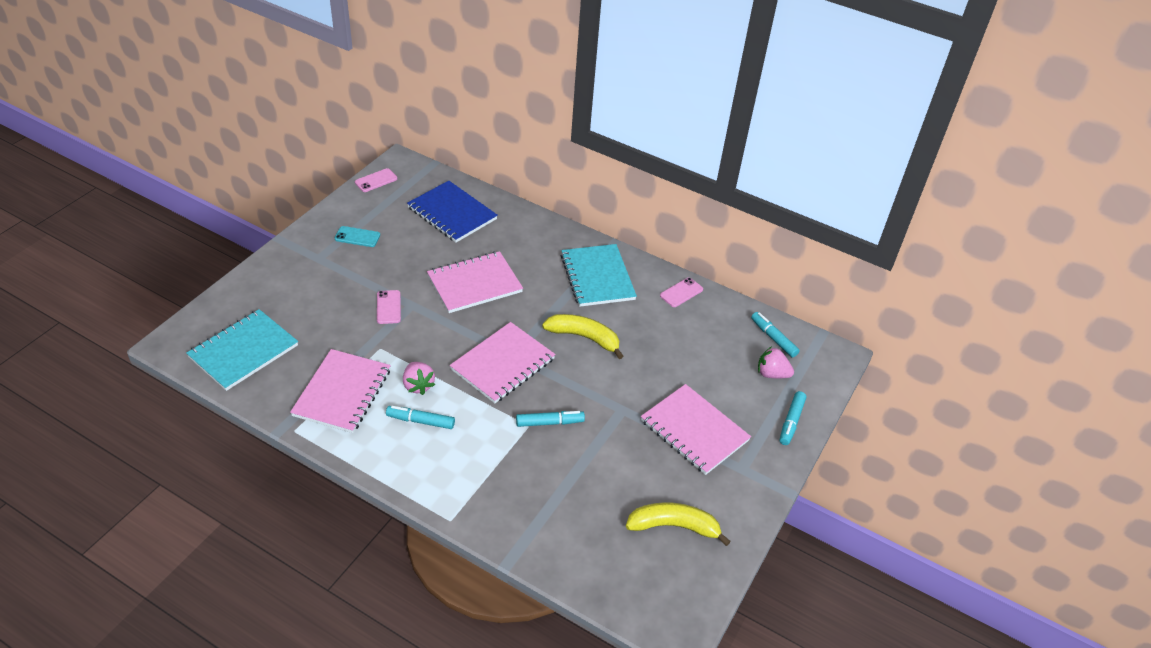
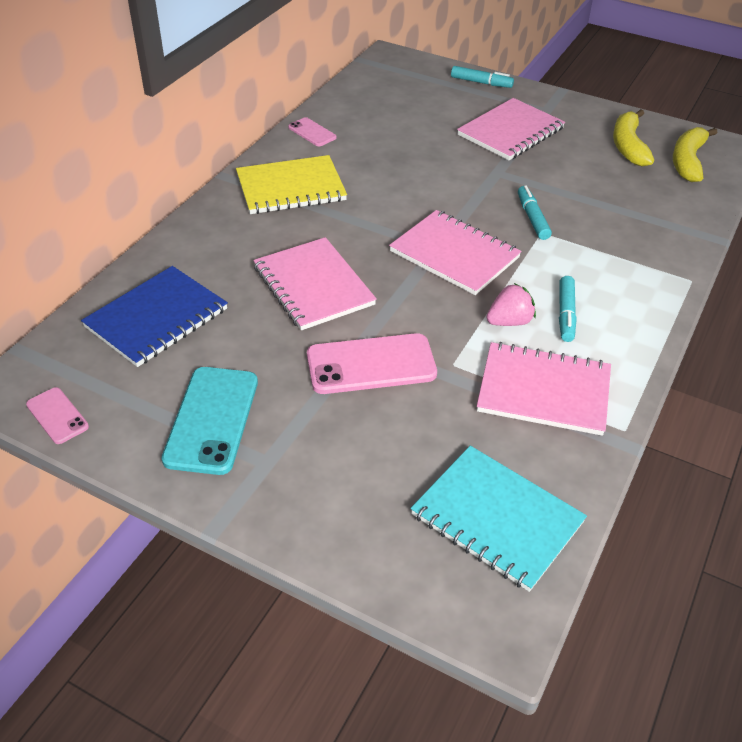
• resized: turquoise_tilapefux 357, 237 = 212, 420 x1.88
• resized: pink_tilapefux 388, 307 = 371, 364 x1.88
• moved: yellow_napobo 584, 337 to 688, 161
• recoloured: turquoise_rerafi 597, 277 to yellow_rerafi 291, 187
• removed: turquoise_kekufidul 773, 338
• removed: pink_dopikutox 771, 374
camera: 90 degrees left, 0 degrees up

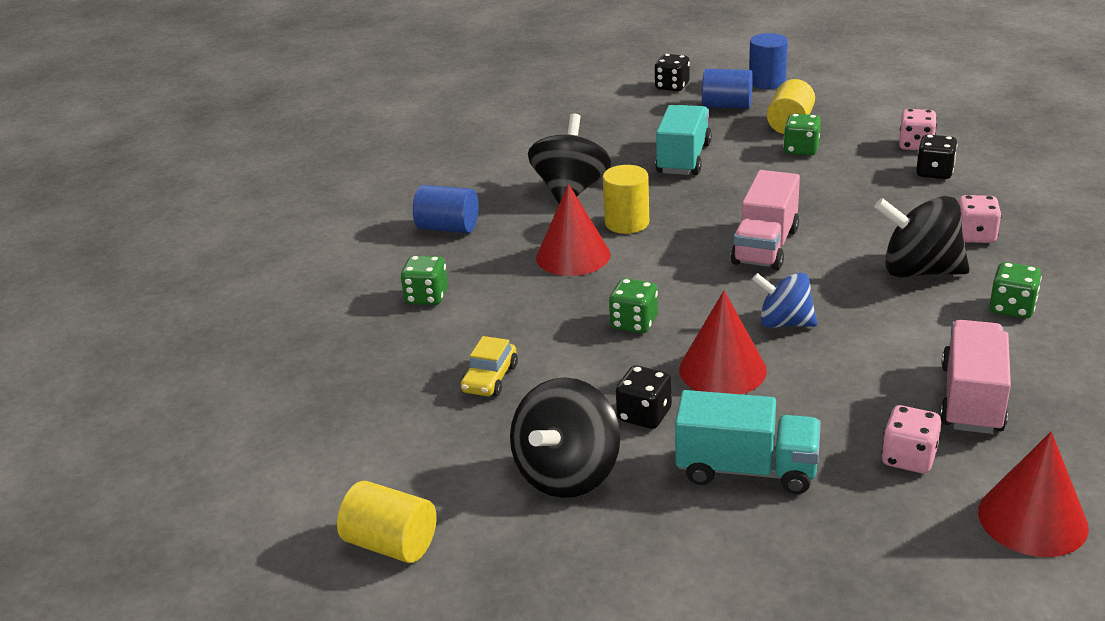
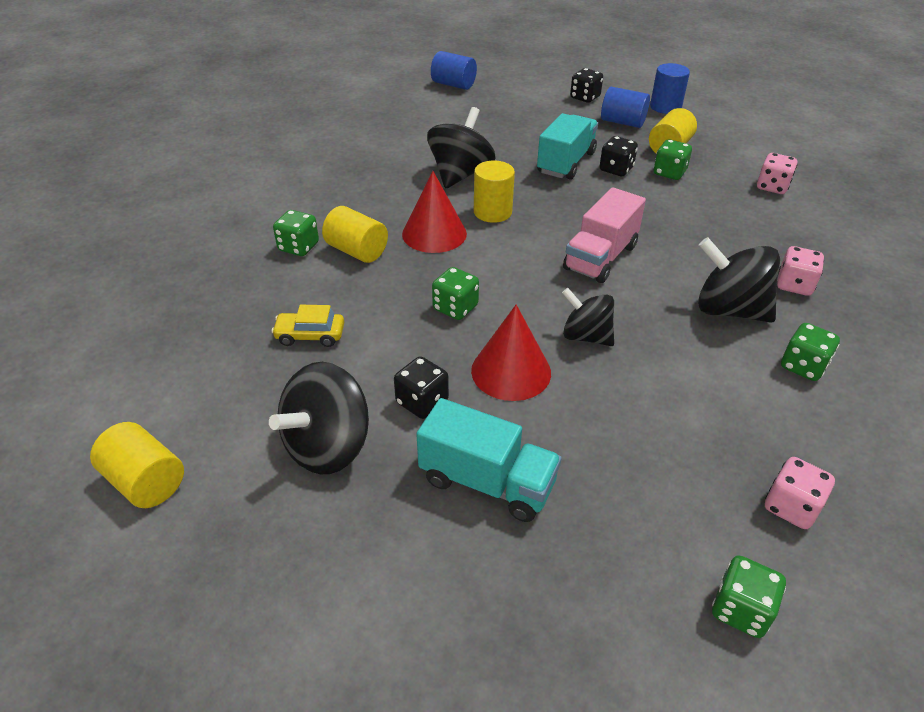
• moved: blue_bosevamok 448, 228 to 453, 85
• turned: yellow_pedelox 490, 379 = 310, 335 60 degrees clockwise
• recoloured: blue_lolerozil 784, 323 to black_lolerozil 586, 336
• moved: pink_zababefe 908, 458 to 791, 507
• moved: black_zababefe 934, 172 to 616, 169
• removed: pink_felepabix 971, 399
• replaced: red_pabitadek 1032, 519 to green_zababefe 740, 610
• added: yellow_bosevamok 357, 251
camera: 10 degrees right, 10 degrees up

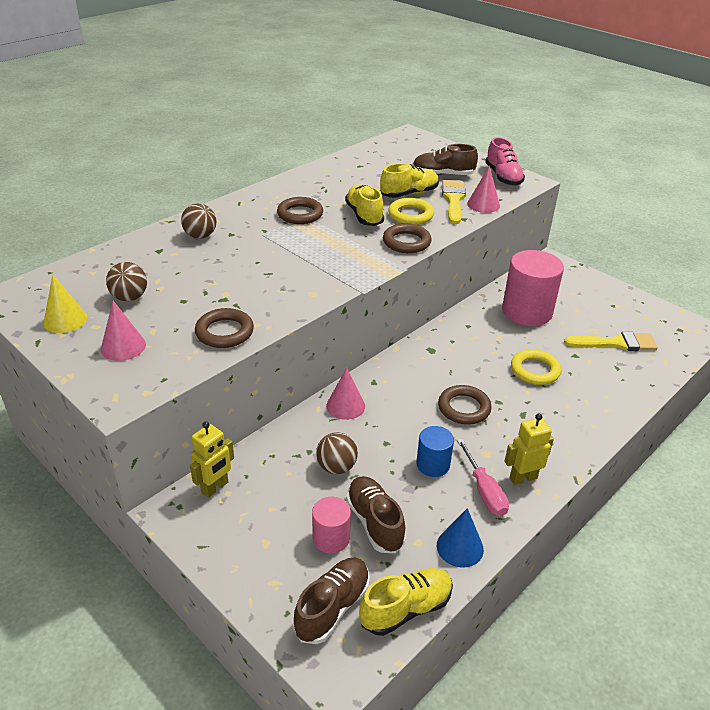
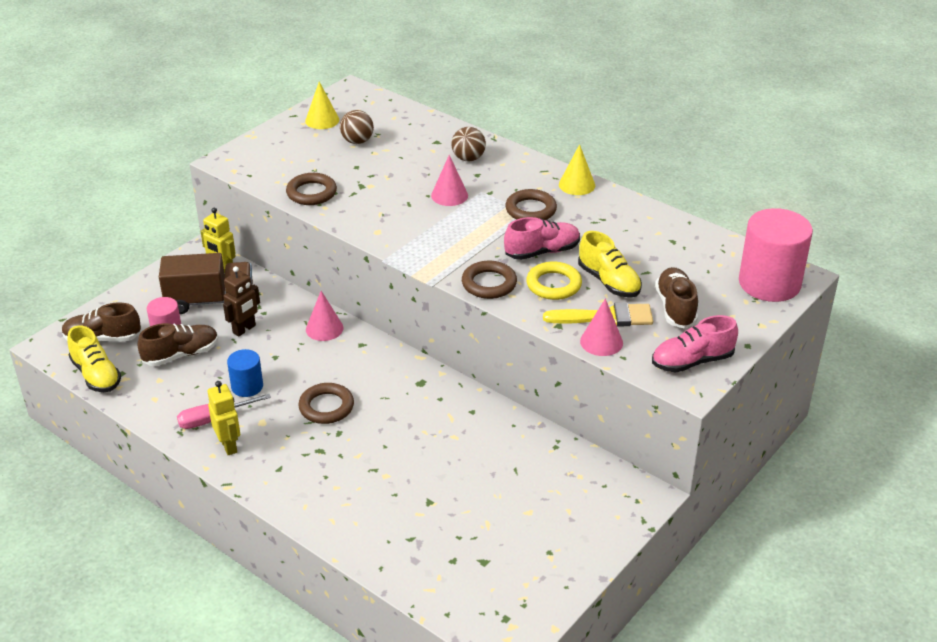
• moved: pink_pabitadek 123, 346 to 449, 195
• turned: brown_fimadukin 332, 607 = 103, 339 150 degrees clockwise
• replaced: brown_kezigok 336, 467 to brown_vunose 244, 329
• recoloured: yellow_fimadukin 364, 215 to pink_fimadukin 542, 252
• removed: blue_pabitadek 460, 547
• moved: pink_bosevamok 527, 311 to 769, 283
• removed: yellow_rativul 535, 370
• removed: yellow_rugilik 616, 343
• added: brown_felepabix 210, 301
• added: yellow_pabitadek 577, 185
camera: 85 degrees right, 0 degrees up

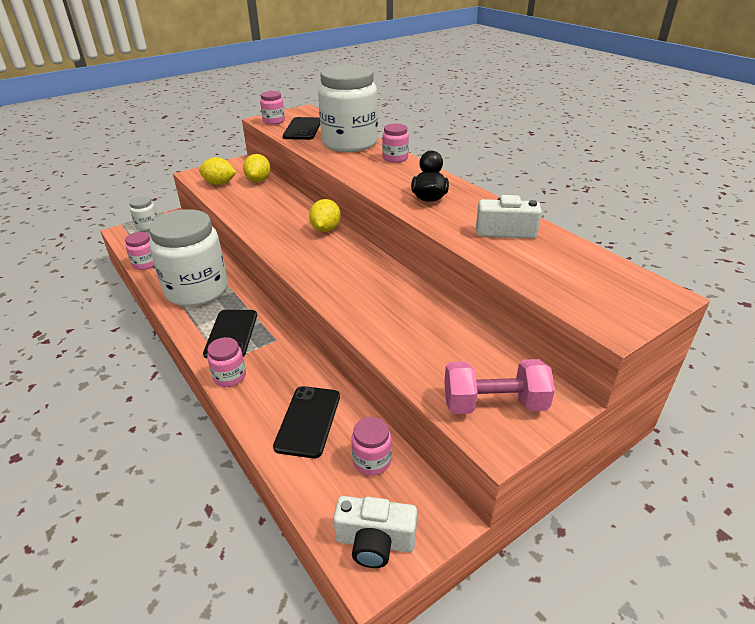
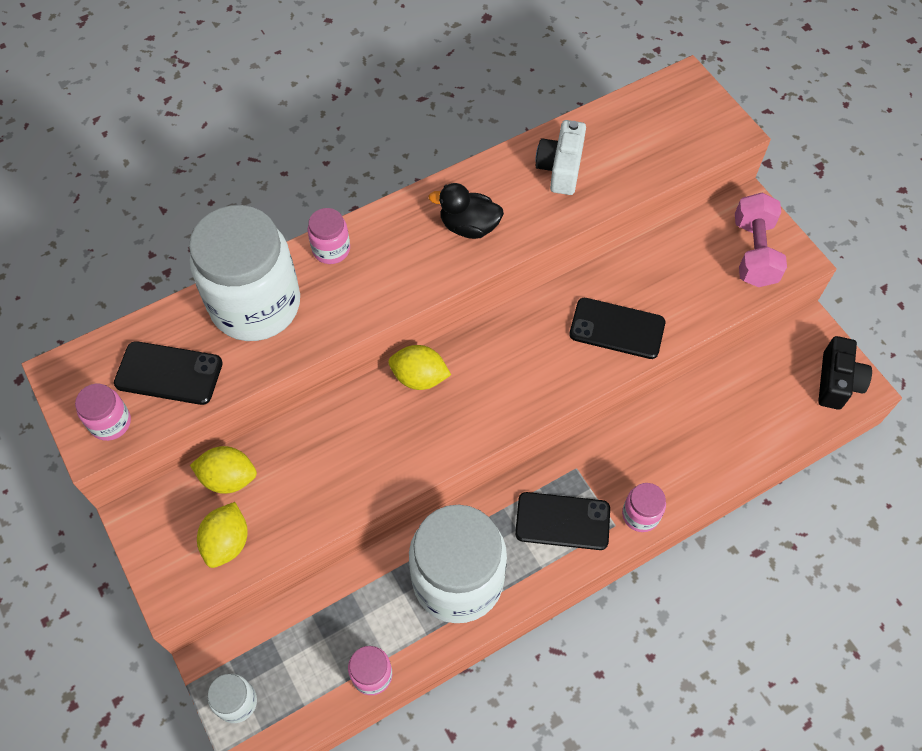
• moved: black_tilapefux 308, 421 to 617, 328
• recoloured: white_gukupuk 375, 542 to black_gukupuk 837, 382
• removed: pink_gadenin 372, 461
camera: 85 degrees left, 25 degrees up

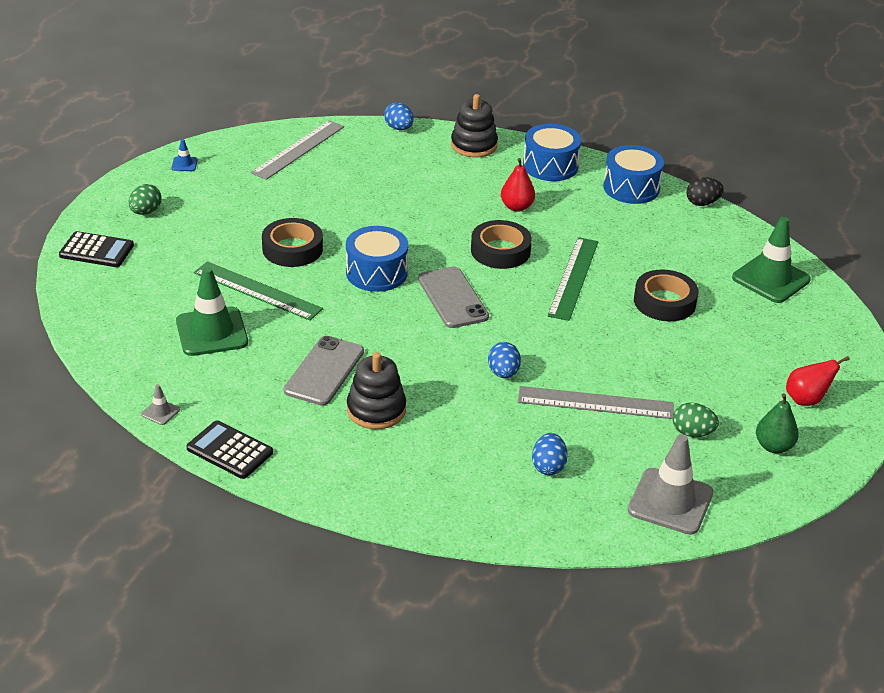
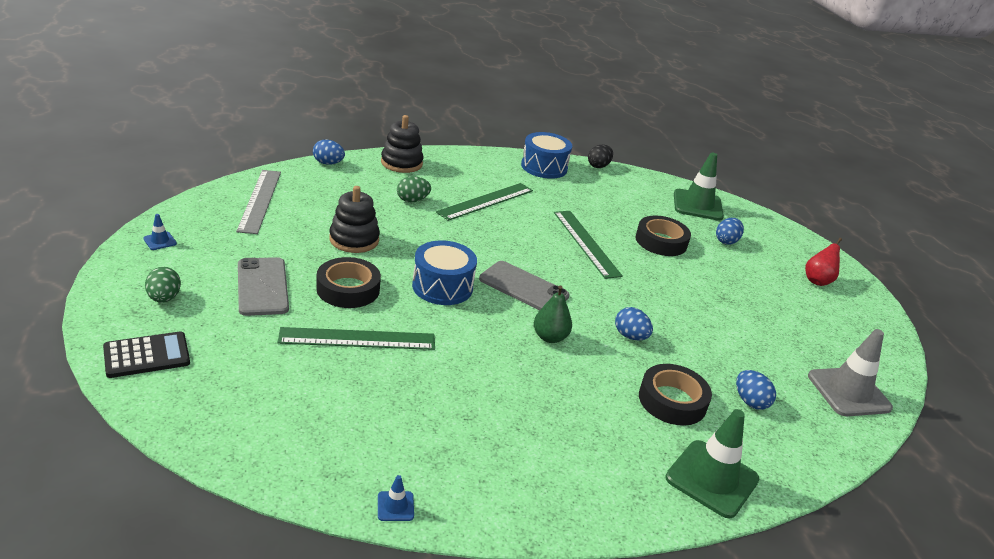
• recoloured: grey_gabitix 160, 412 to blue_gabitix 395, 506
• moved: green_gabitix 212, 332 to 712, 479
• removed: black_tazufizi 229, 450
• moved: grey_tilapefux 324, 371 to 262, 287
• moved: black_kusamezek 376, 410 to 354, 240
• moved: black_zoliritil 500, 251 to 672, 401
• replaced: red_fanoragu 516, 207 to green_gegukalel 486, 201
• removed: grey_gegukalel 595, 403
• removed: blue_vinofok 550, 166
• moved: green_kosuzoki 692, 433 to 412, 200
• moved: green_fanoragu 773, 446 to 550, 337
• added: blue_kosuzoki 726, 241
camera: 40 degrees left, 5 degrees down

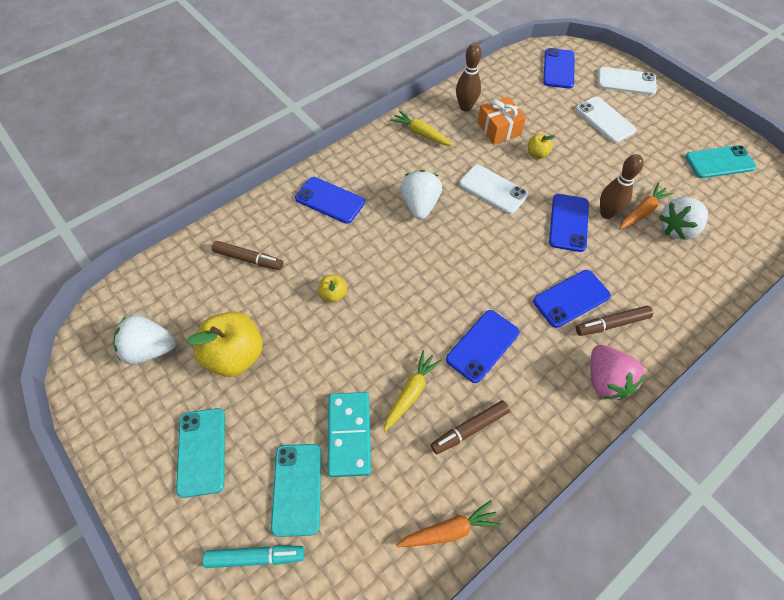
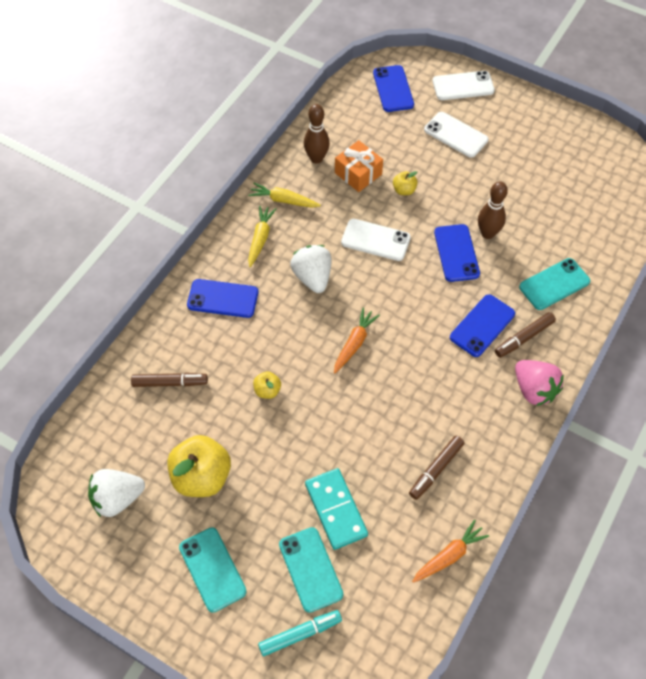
• moved: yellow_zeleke 411, 392 to 260, 238
• removed: blue_tilapefux 482, 346
• moved: orange_zeleke 642, 211 to 354, 343
• removed: white_dopikutox 677, 229
• moved: turquoise_tilapefux 719, 162 to 554, 284
camera: 20 degrees left, 0 degrees up

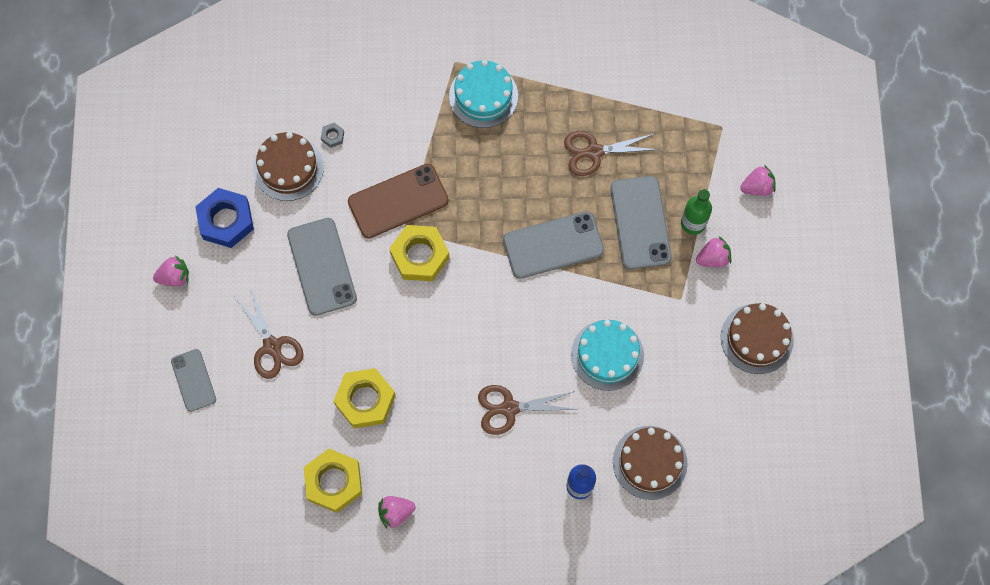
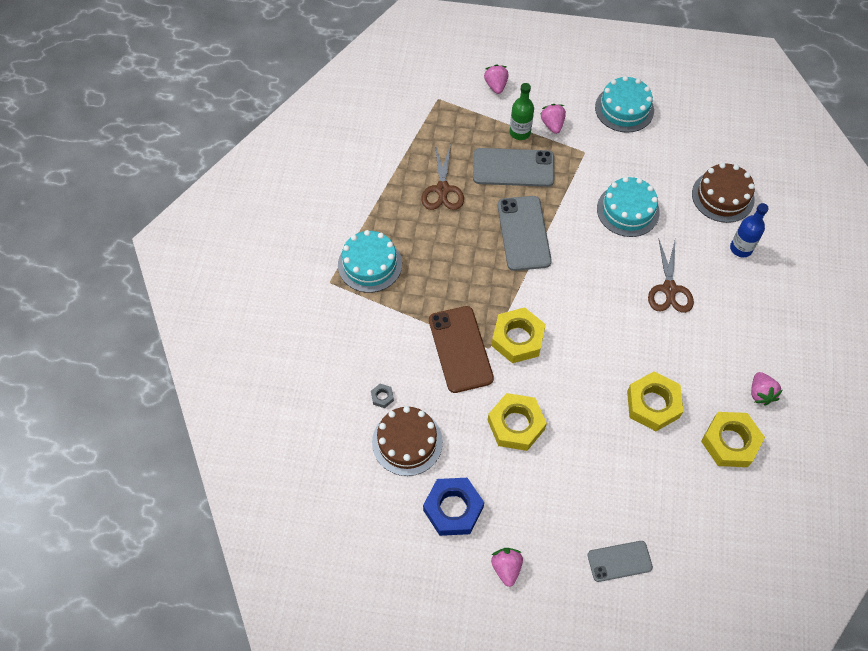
• removed: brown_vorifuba 272, 346
• replaced: grey_tilapefux 321, 266 to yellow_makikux 516, 425
• recoloured: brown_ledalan 757, 338 to turquoise_ledalan 624, 109
camera: 80 degrees left, 10 degrees down

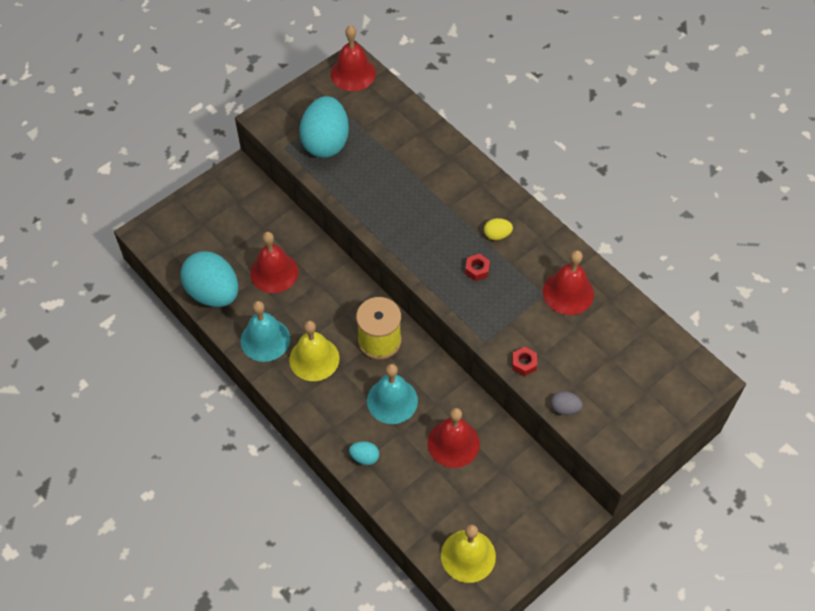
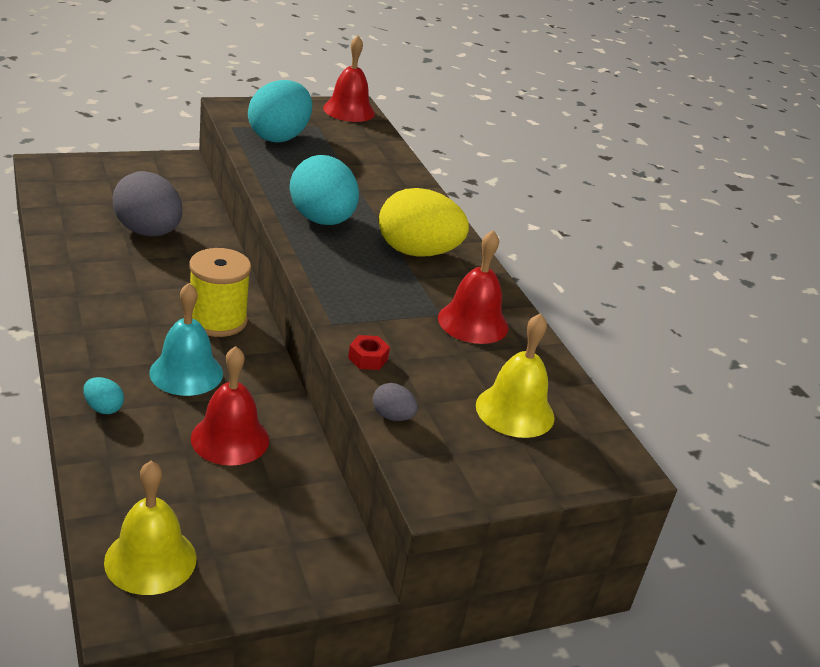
• moved: turquoise_kosuzoki 213, 293 to 322, 220
• removed: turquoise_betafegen 265, 339
• replaced: red_betafegen 274, 272 to grey_kosuzoki 148, 232
• moved: yellow_betafegen 314, 359 to 515, 411
• removed: red_makikux 477, 270
• resized: yellow_kosuzoki 497, 235 = 417, 252 x2.34
camera: 15 degrees right, 25 degrees down

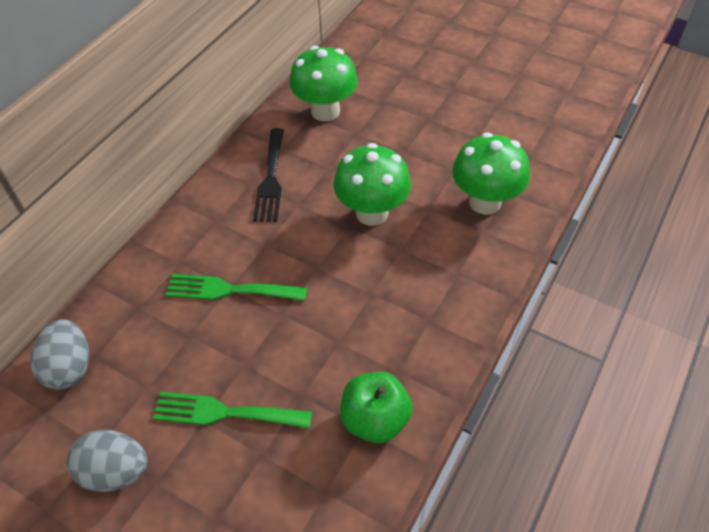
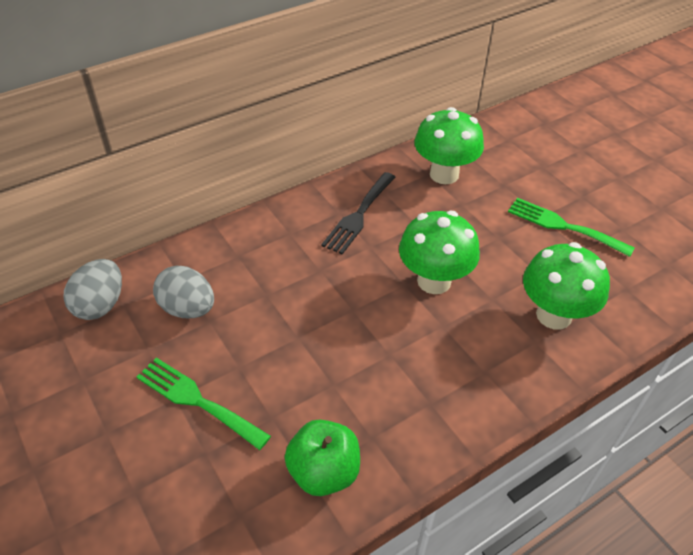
• moved: grey_kosuzoki 115, 471 to 188, 309
• moved: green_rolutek 229, 290 to 563, 226
camera: 25 degrees right, 5 degrees down

